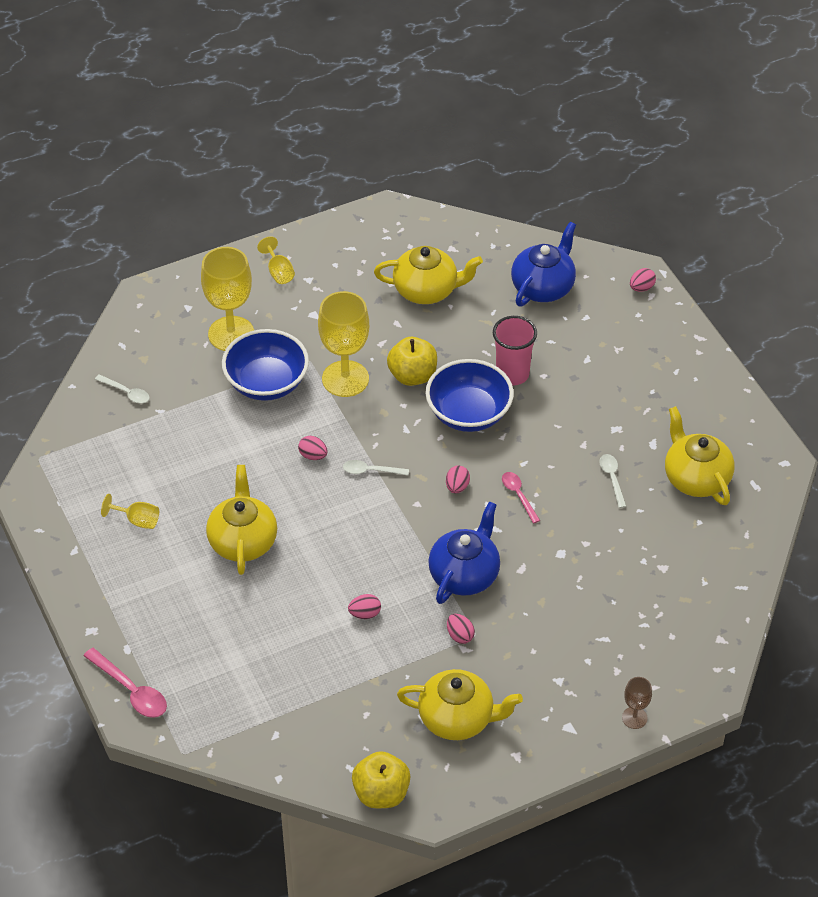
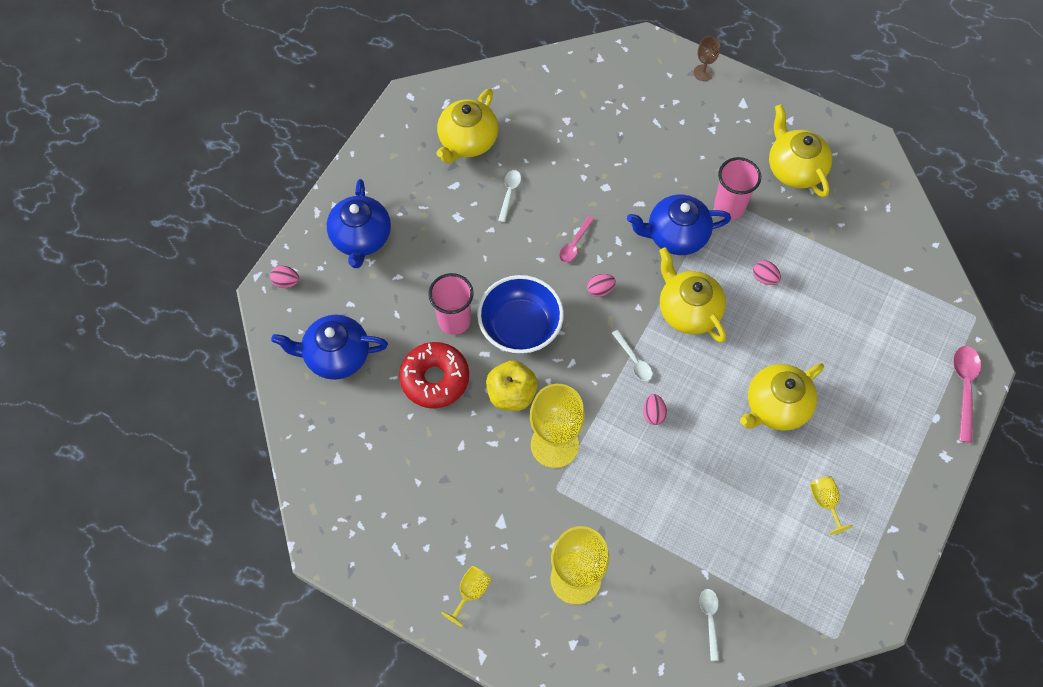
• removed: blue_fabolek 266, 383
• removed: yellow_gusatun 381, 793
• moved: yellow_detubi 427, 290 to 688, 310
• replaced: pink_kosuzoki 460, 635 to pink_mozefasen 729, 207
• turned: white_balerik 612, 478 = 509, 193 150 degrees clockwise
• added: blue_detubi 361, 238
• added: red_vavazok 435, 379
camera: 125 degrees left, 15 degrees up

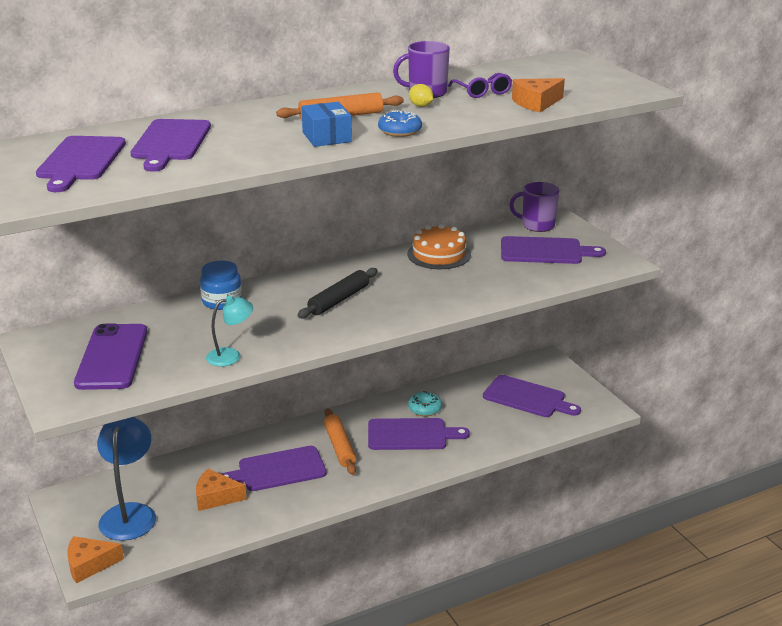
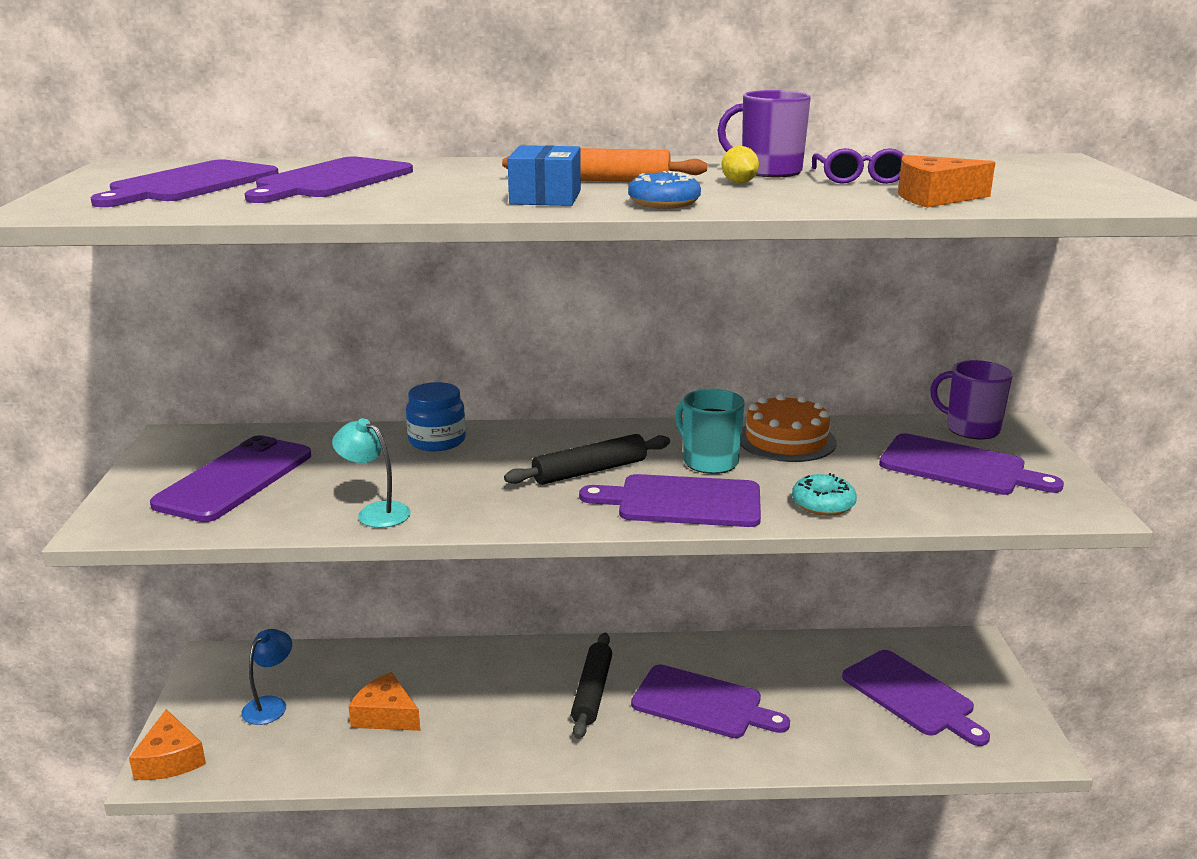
• turned: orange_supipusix 89, 564 = 170, 759 120 degrees counterclockwise
• resized: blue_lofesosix 130, 513 = 270, 705 x0.56
• turned: turquoise_lofesosix 231, 356 = 375, 512 150 degrees counterclockwise
• moved: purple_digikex 277, 470 to 682, 502
• recoloured: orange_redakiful 339, 447 to black_redakiful 592, 692
• moved: turquoise_vavazok 425, 409 to 823, 504
• added: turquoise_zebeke 709, 461
camera: 25 degrees right, 5 degrees down

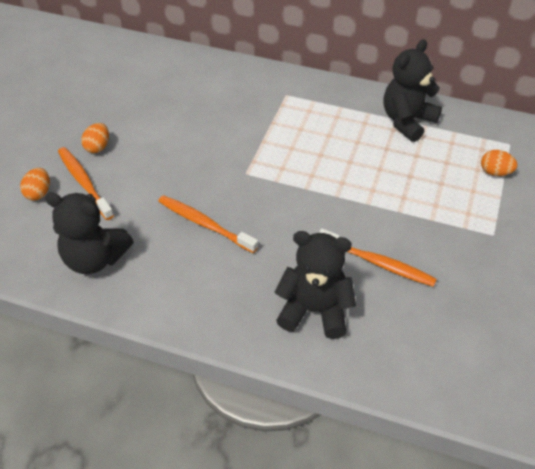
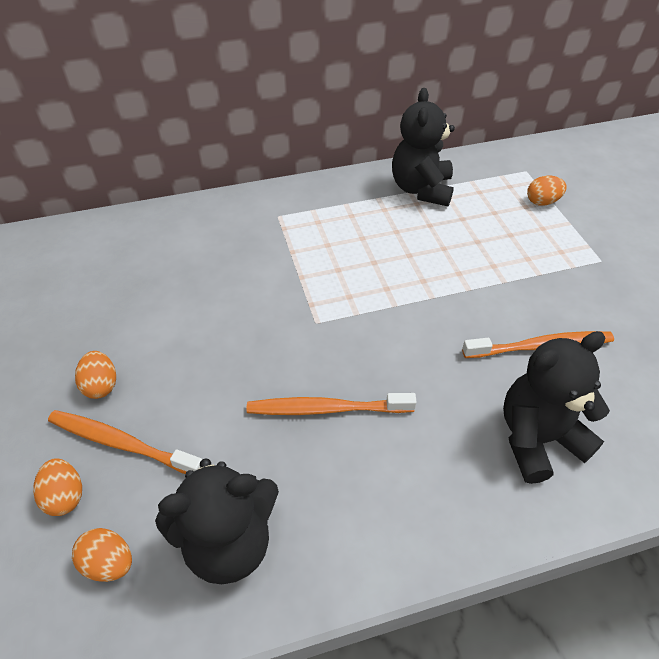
• added: orange_kosuzoki 109, 563
camera: 35 degrees left, 0 degrees up

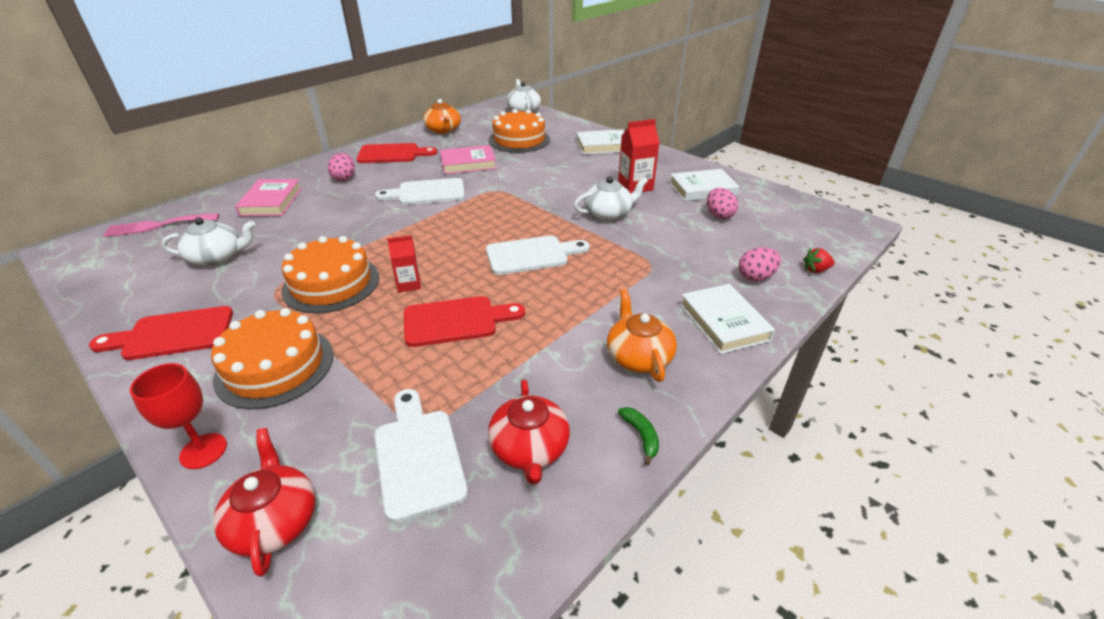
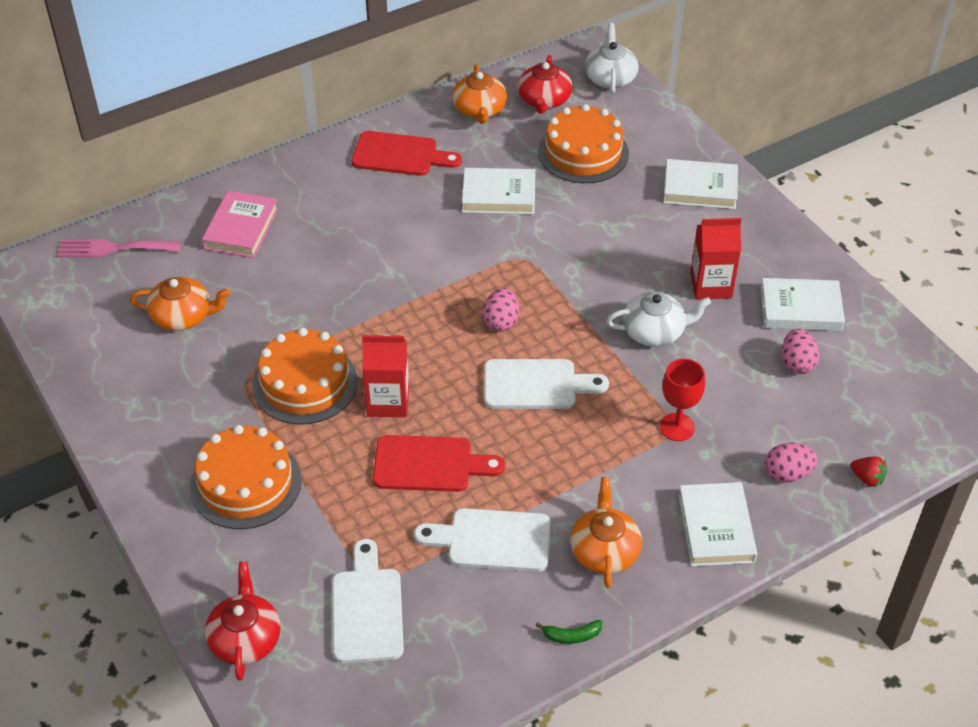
• removed: red_digikex 173, 334
• moved: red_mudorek 203, 451 to 677, 427
• recoloured: white_detubi 217, 257 to orange_detubi 183, 316
• moved: pink_kosuzoki 344, 178 to 501, 321
• moved: white_digikex 427, 192 to 492, 540
• resized: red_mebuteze 409, 284 = 388, 402 x1.57
• recoloured: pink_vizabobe 468, 164 to white_vizabobe 499, 195
• moved: red_detubi 529, 448 to 544, 100
• turned: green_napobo 641, 436 = 571, 636 90 degrees clockwise
• turned: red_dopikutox 815, 270 = 867, 478 150 degrees counterclockwise
camera: 15 degrees right, 10 degrees up

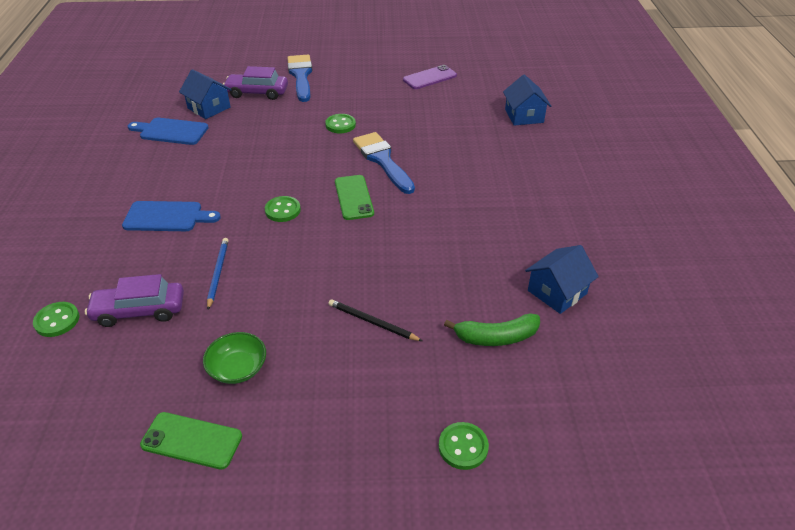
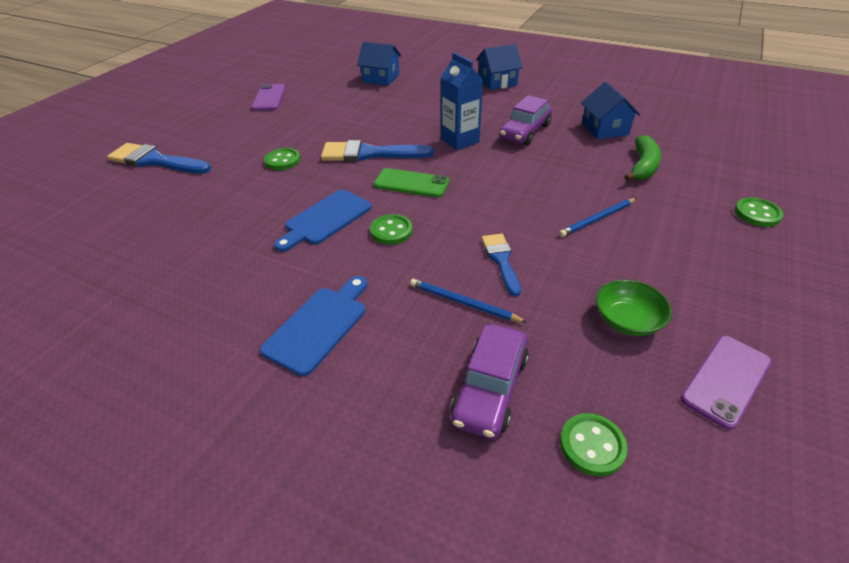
• moved: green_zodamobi 57, 320 to 592, 445
• moved: blue_digikex 171, 131 to 325, 219
• recoloured: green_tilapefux 192, 440 to purple_tilapefux 726, 380
• moved: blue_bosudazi 209, 108 to 497, 82
• moved: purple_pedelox 257, 93 to 525, 132
• recoloured: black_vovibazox 372, 322 to blue_vovibazox 597, 219
• added: blue_mebuteze 460, 140
• added: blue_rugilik 501, 260
camera: 60 degrees left, 0 degrees up

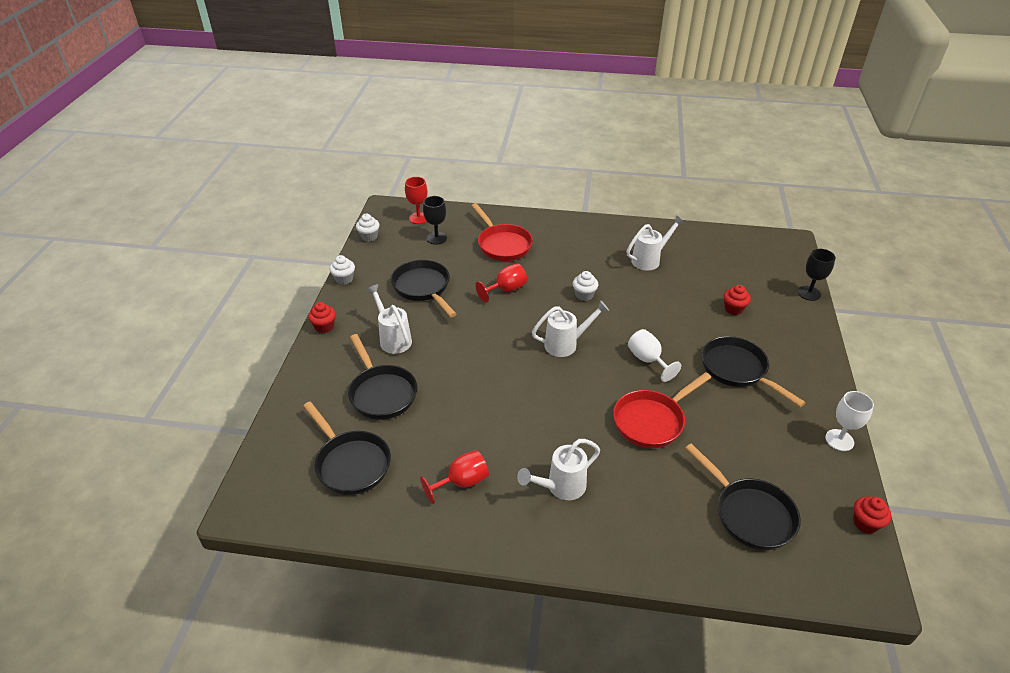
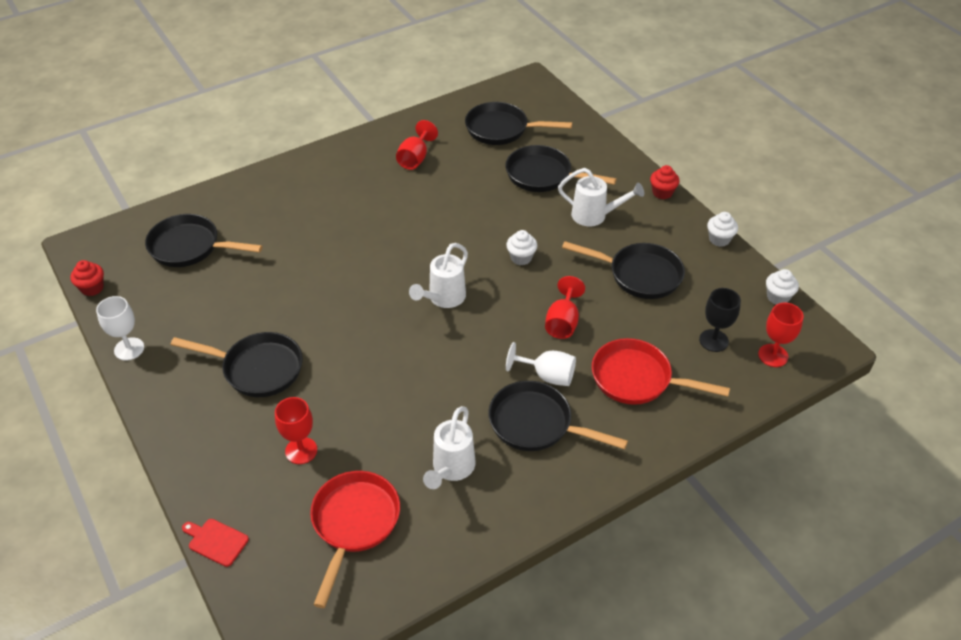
• removed: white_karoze 560, 487
• moved: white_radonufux 584, 295 to 521, 258
• moved: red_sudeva 652, 421 to 354, 524
• moved: white_mudorek 648, 360 to 547, 376
• replaced: red_radonufux 733, 309 to red_mudorek 301, 450
• replaced: black_mudorek 809, 293 to red_digikex 216, 541
• added: black_sudeva 536, 424
camera: 140 degrees right, 5 degrees up

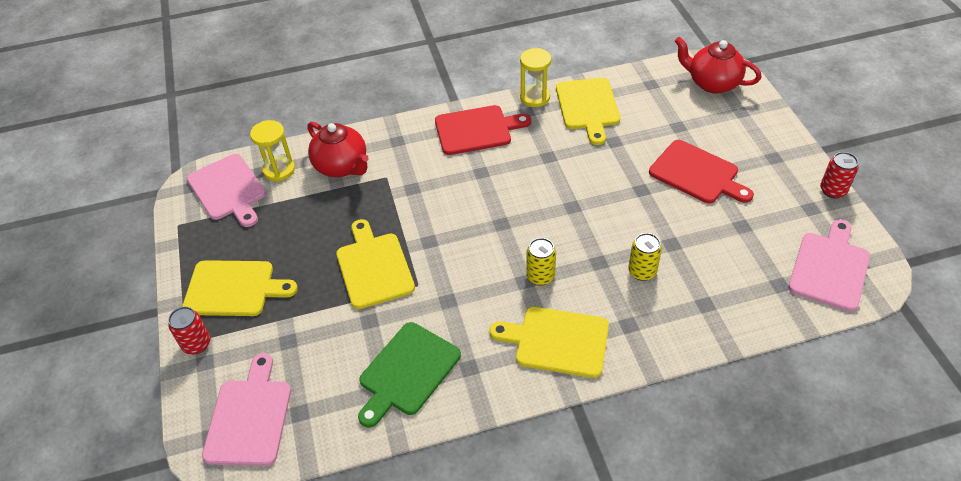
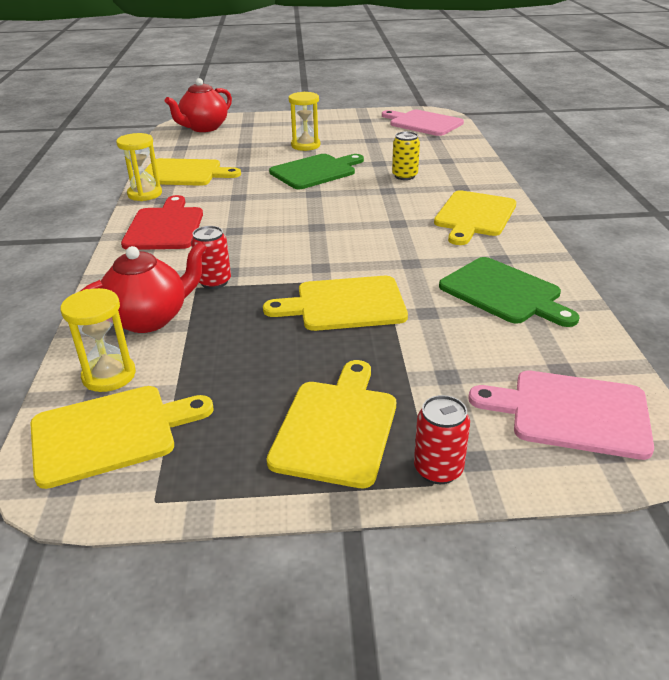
• recoloured: pink_digikex 228, 189 to yellow_digikex 110, 433
• removed: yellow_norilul 540, 276
• replaced: red_digikex 697, 173 to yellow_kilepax 305, 145
• moved: red_norilul 833, 190 to 214, 282
• added: green_digikex 315, 171
camera: 80 degrees left, 15 degrees down

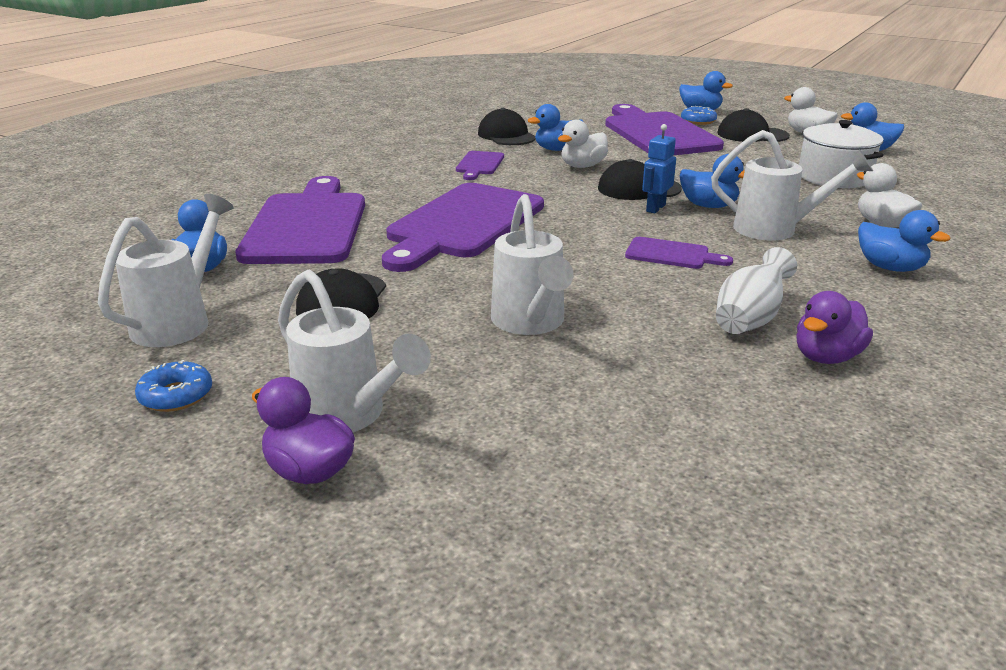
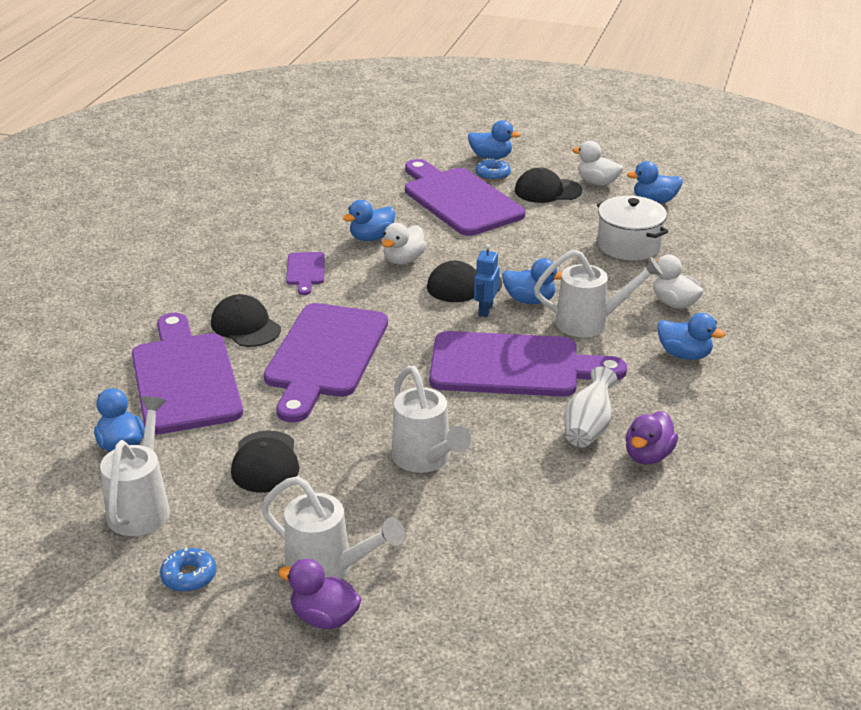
• moved: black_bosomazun 506, 135 to 245, 326
• resized: purple_digikex 671, 254 = 513, 366 x2.23
camera: 15 degrees left, 5 degrees up

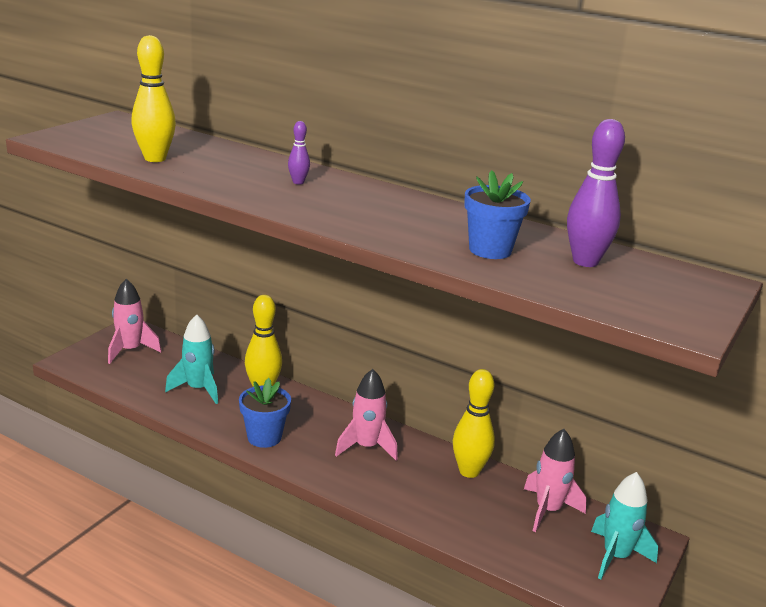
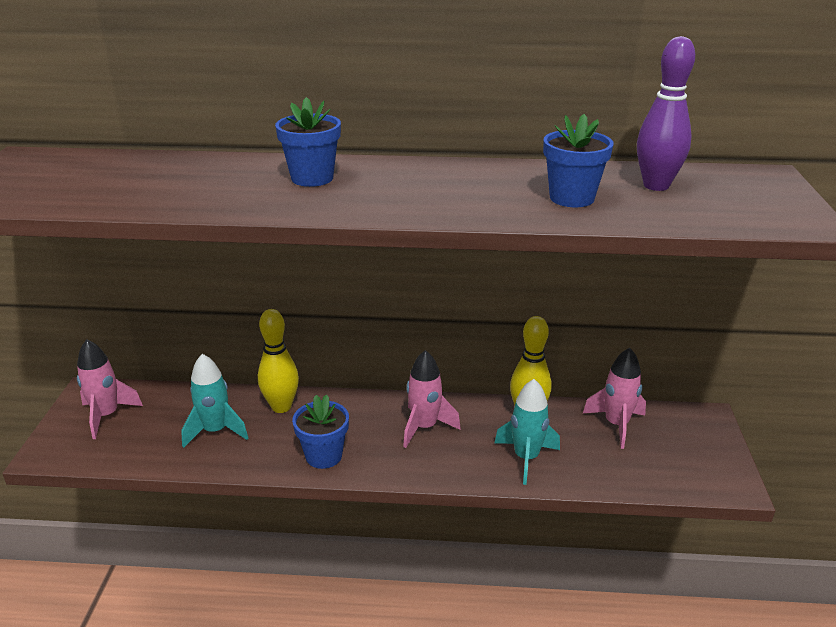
• removed: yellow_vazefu 155, 158
• replaced: purple_vazefu 298, 182 to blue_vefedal 312, 178
• moved: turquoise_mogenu 616, 556 to 526, 458
camera: 25 degrees left, 5 degrees up

